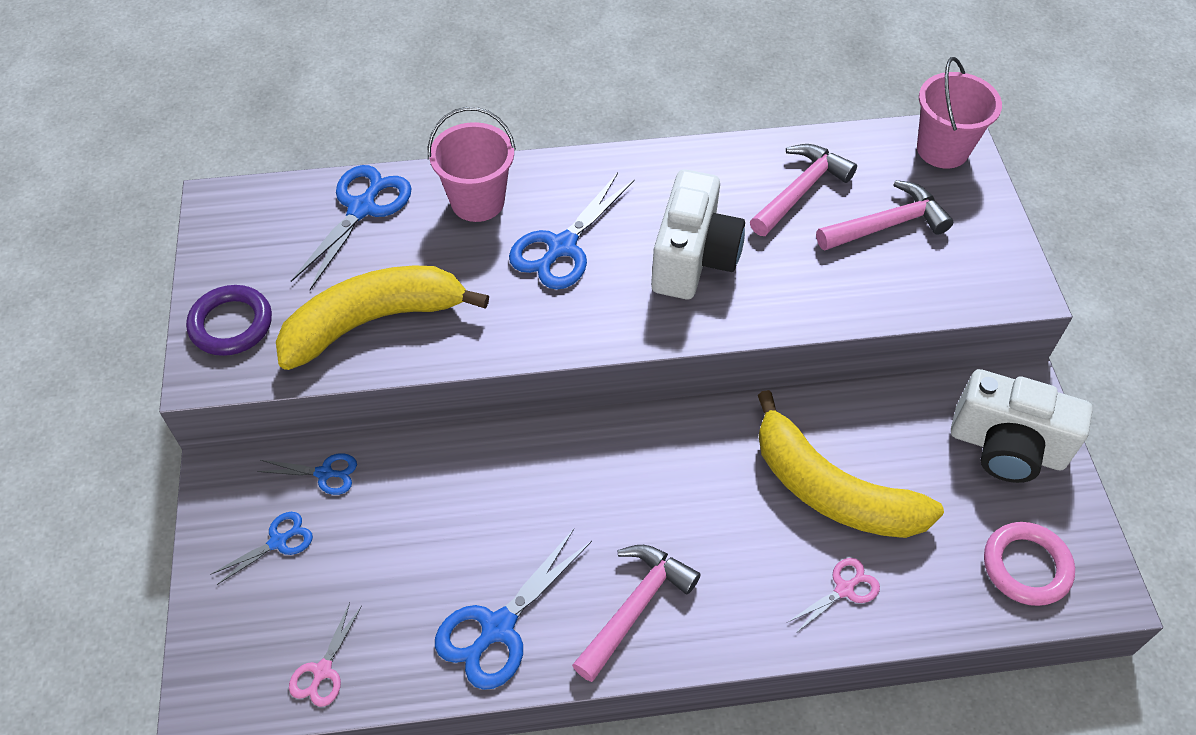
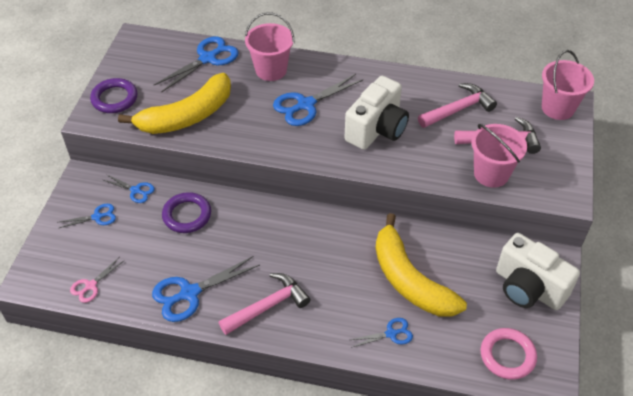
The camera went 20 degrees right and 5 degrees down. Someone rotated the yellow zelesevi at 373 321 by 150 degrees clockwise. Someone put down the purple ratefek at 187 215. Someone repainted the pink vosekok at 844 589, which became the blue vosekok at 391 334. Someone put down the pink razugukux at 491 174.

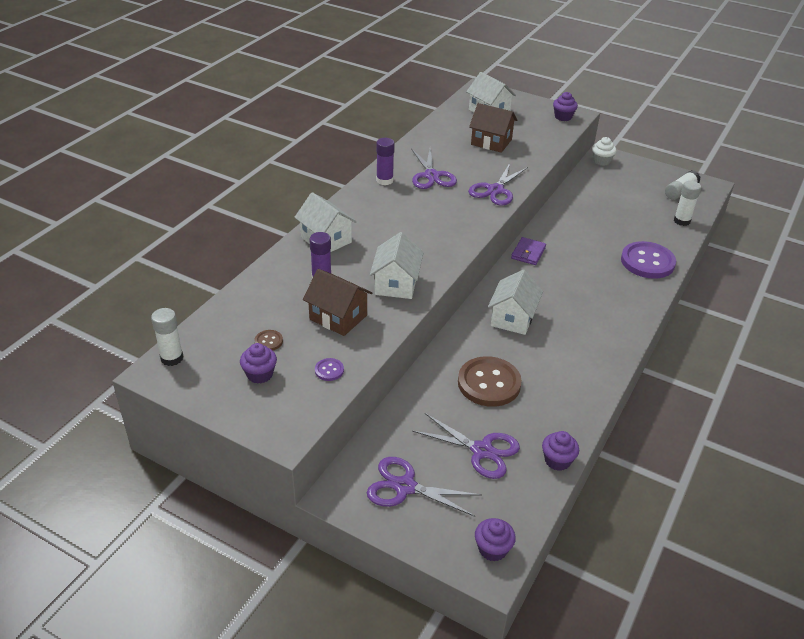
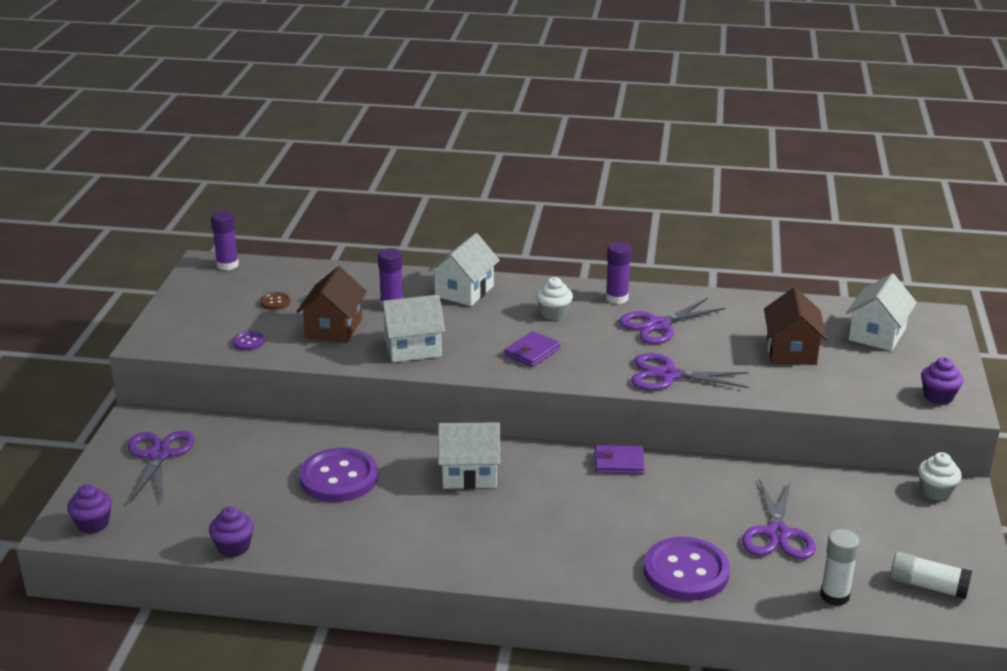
The camera went 70 degrees right and 10 degrees down. Someone repainted the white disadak at 172 358, which became the purple disadak at 227 265. Someone repainted the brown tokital at 489 383, which became the purple tokital at 339 478. Someone put down the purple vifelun at 532 352. Someone put down the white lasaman at 553 313. Someone carried the purple vosekok from 482 451 to 777 534. Someone took away the purple lasaman at 260 374.

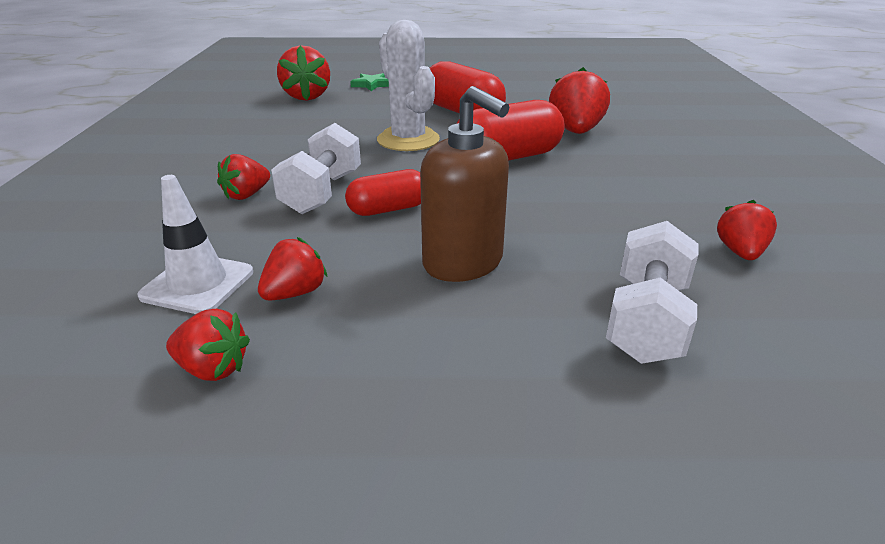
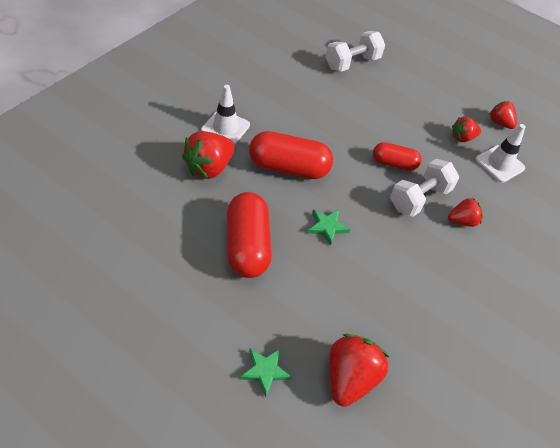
The camera went 150 degrees left and 20 degrees up. Someone put down the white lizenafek at 225 128. Someone swapped the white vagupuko at 408 140 for the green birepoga at 327 227. Someone took away the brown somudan at 463 263. Someone took away the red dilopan at 740 252.

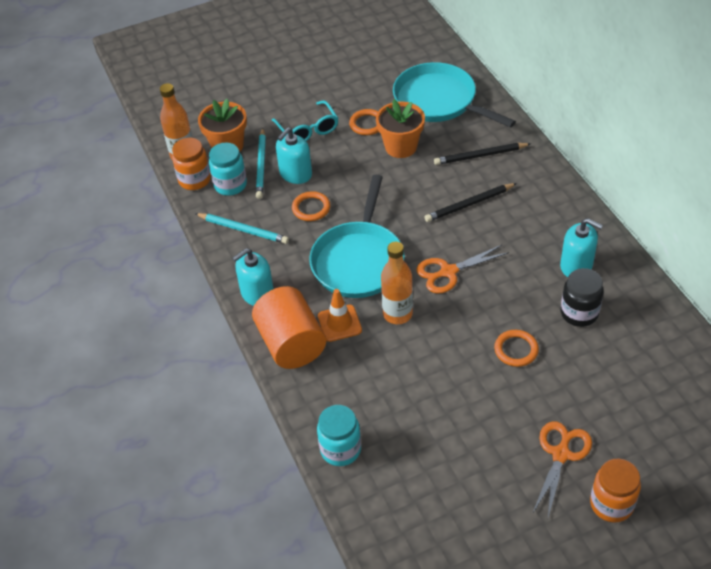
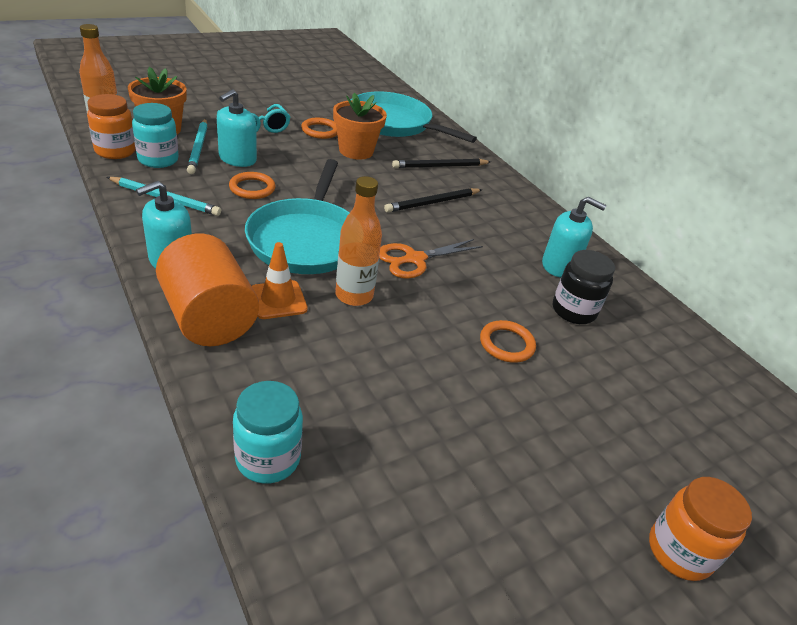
The camera went 15 degrees left and 10 degrees down. Someone took away the orange vosekok at 561 454.

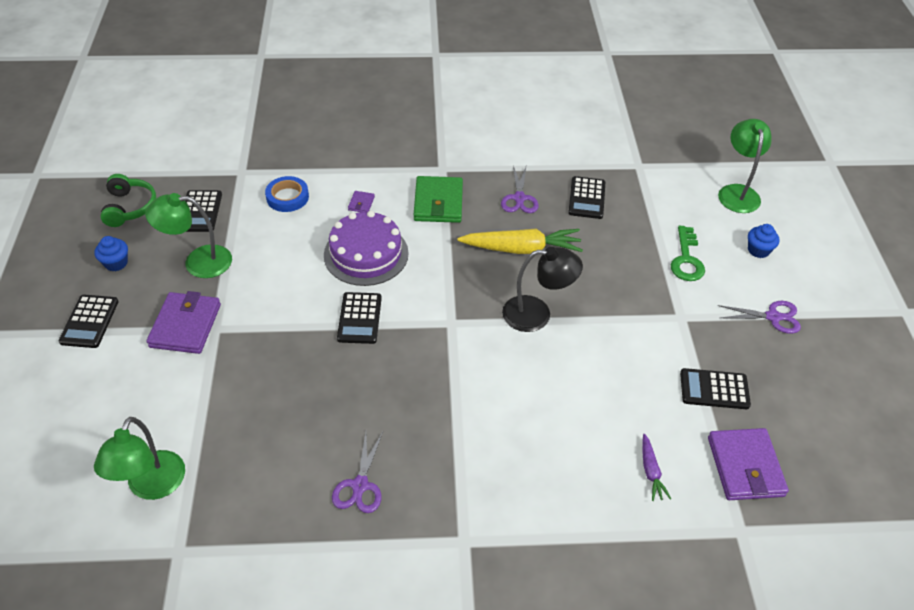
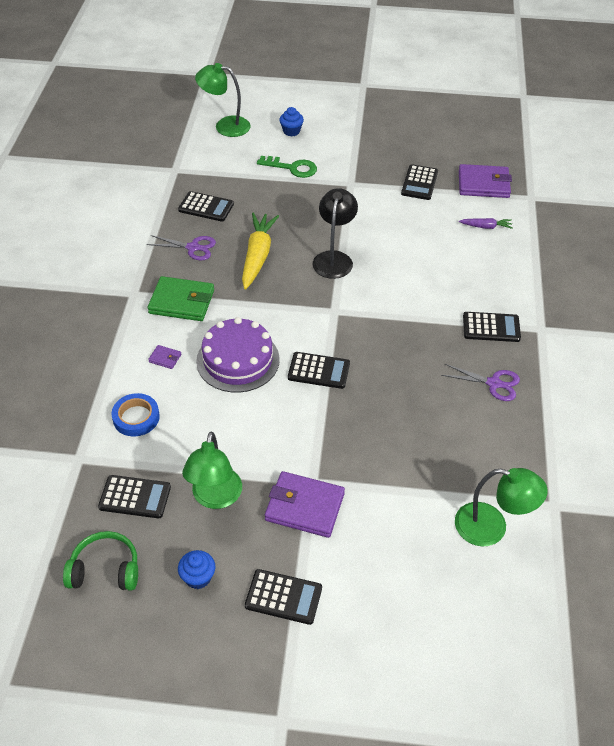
The camera went 80 degrees left and 0 degrees up. Someone put down the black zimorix at 491 327. Someone took away the purple vosekok at 773 317.

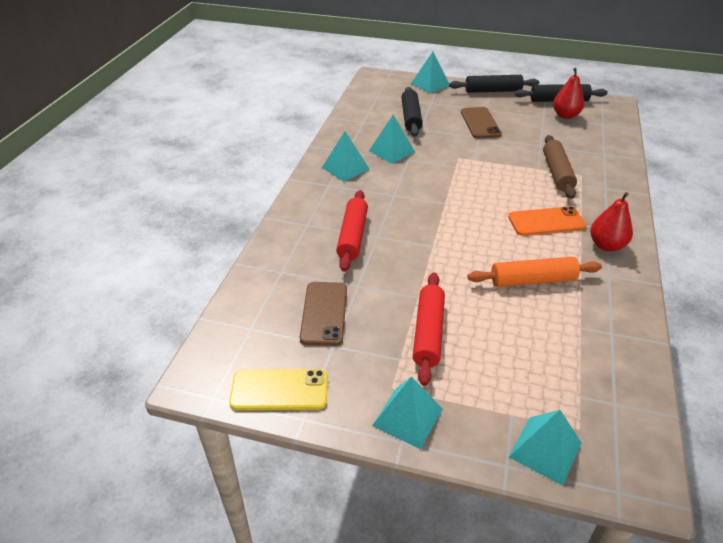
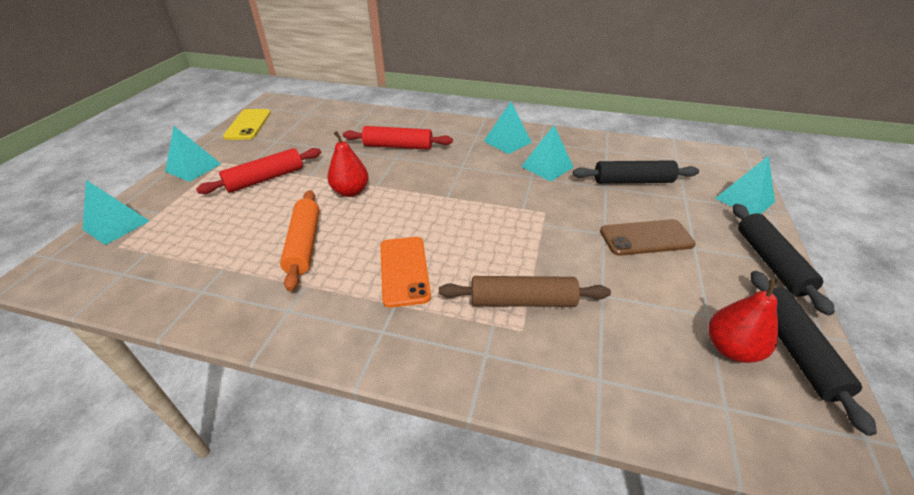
The camera went 90 degrees right and 0 degrees up. Someone rotated the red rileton at 428 333 by 45 degrees counterclockwise. Someone carried the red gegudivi from 606 245 to 351 191. Someone took away the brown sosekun at 324 313.

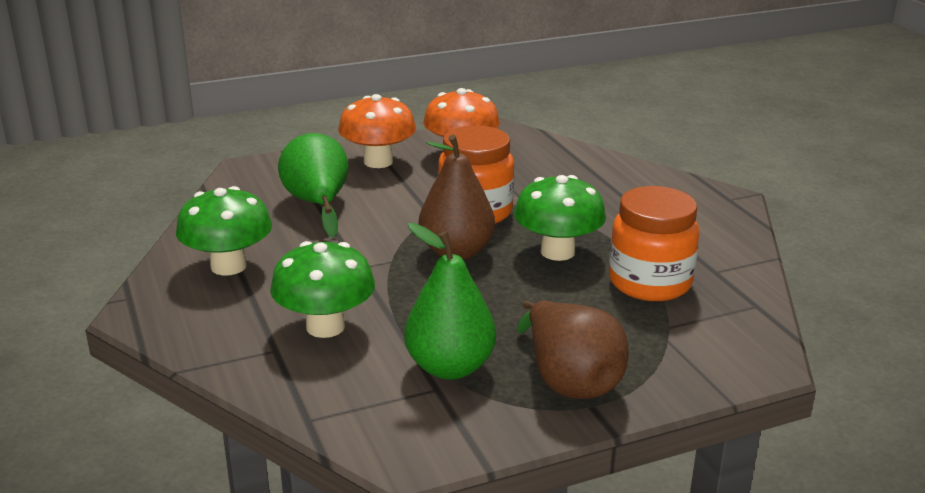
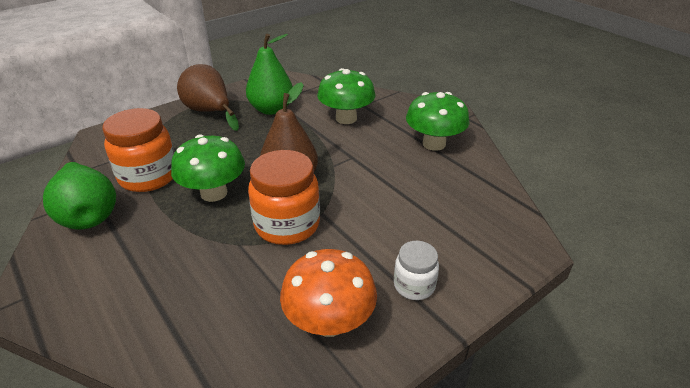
The camera went 165 degrees right and 10 degrees up. Someone carried the green gegudivi from 318 204 to 88 214. Someone swapped the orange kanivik at 378 162 for the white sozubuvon at 414 285.

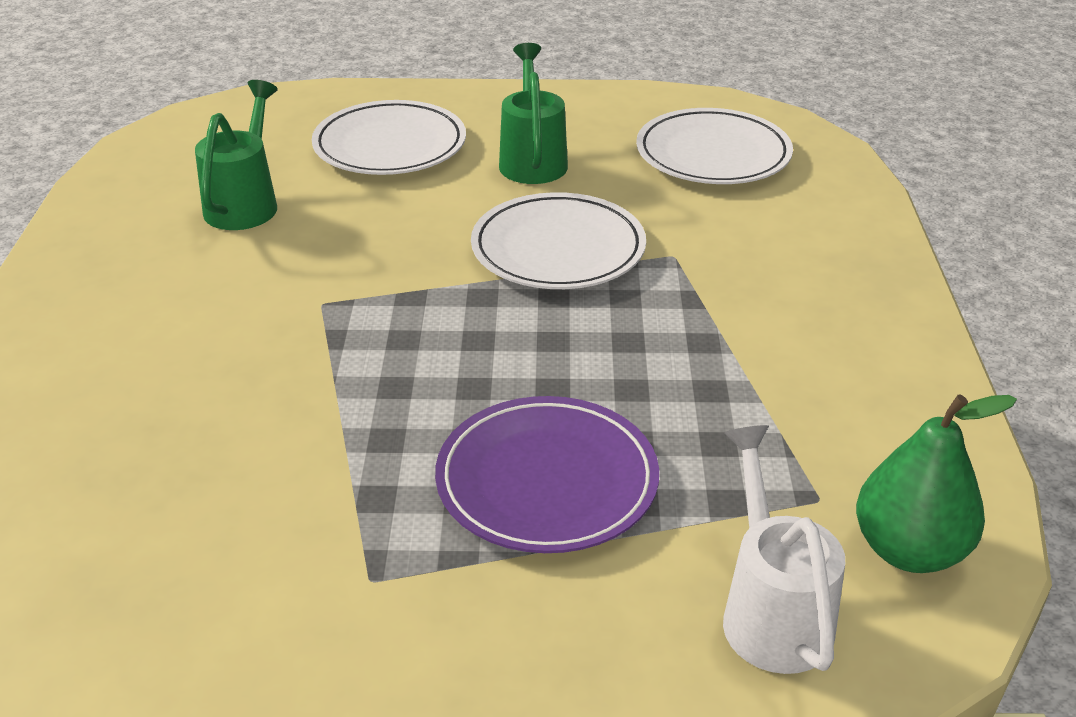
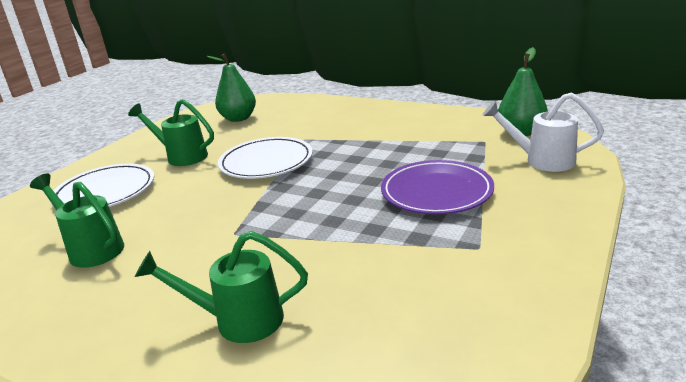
The camera went 60 degrees left and 10 degrees down. Someone put down the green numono at 238 320. Someone swapped the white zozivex at 713 154 for the green gegudivi at 238 118.

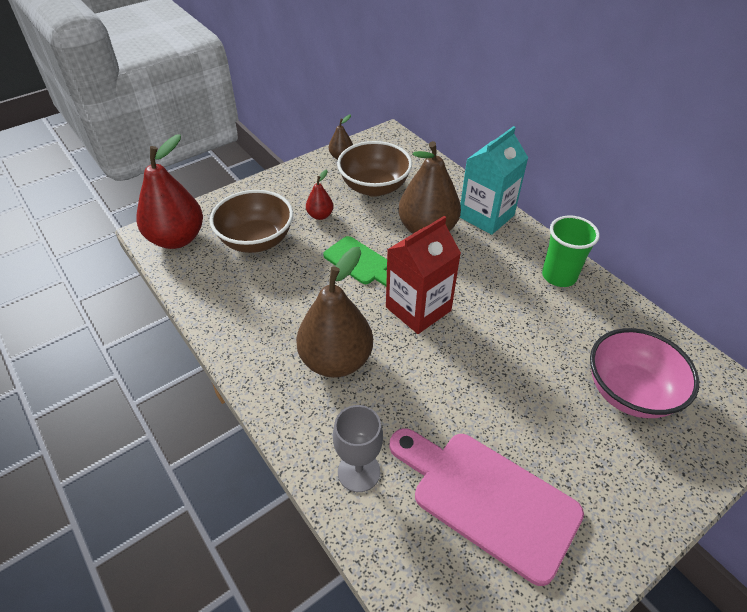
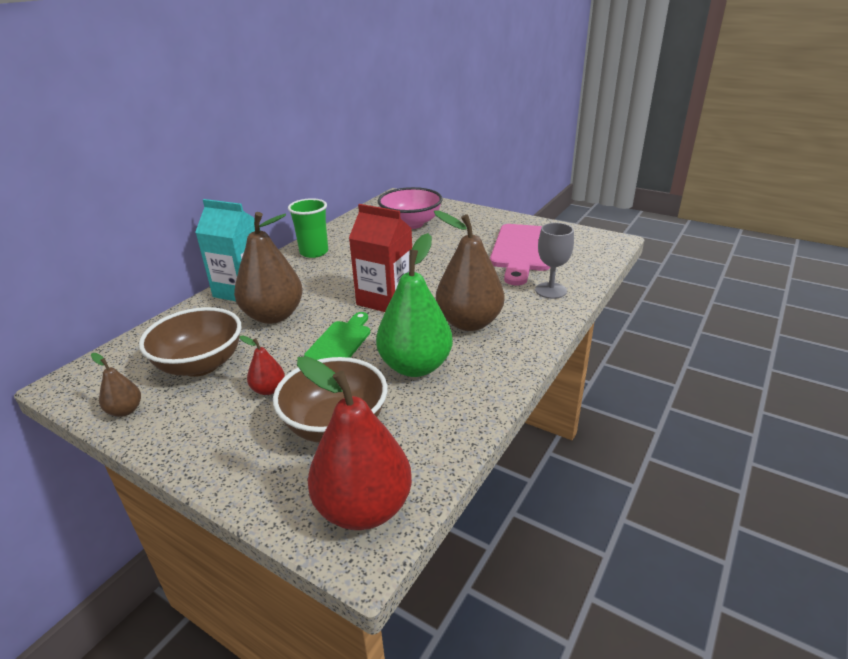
The camera went 110 degrees left and 15 degrees down. Someone put down the green gegudivi at 415 366.

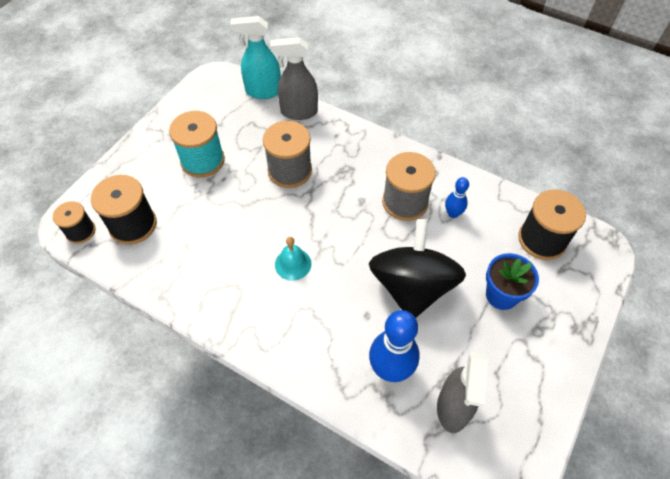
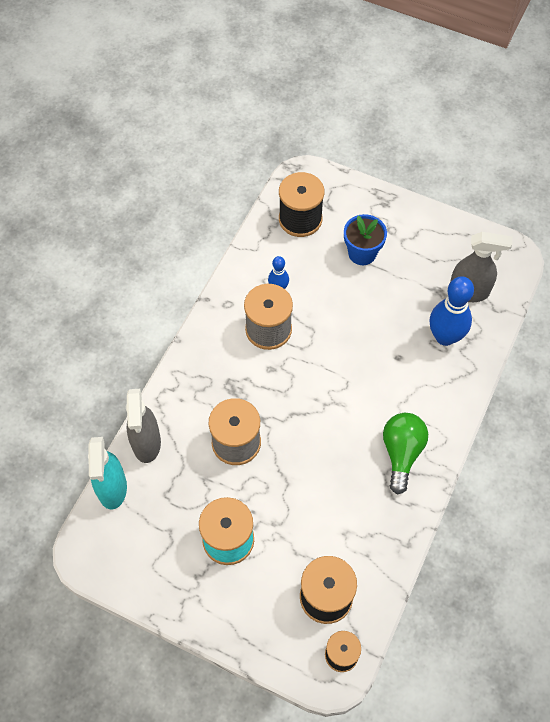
The camera went 95 degrees left and 5 degrees up. Someone put down the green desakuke at 401 453. Someone took away the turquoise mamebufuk at 293 264. Someone took away the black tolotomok at 412 287.

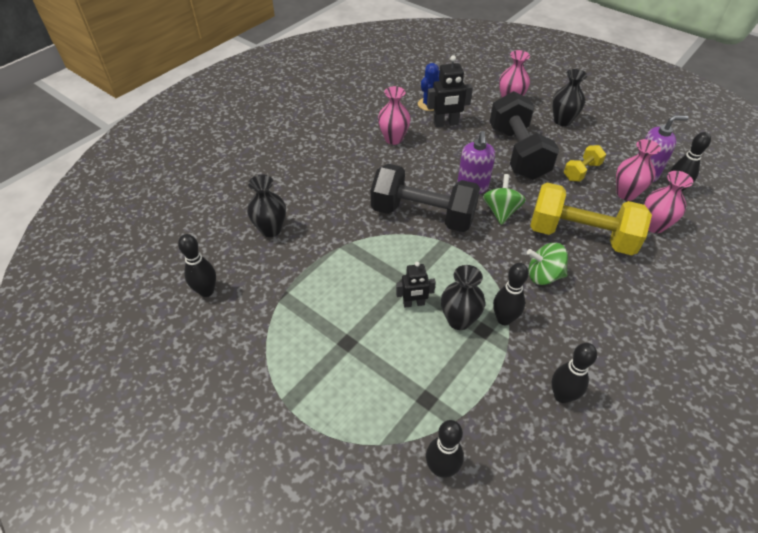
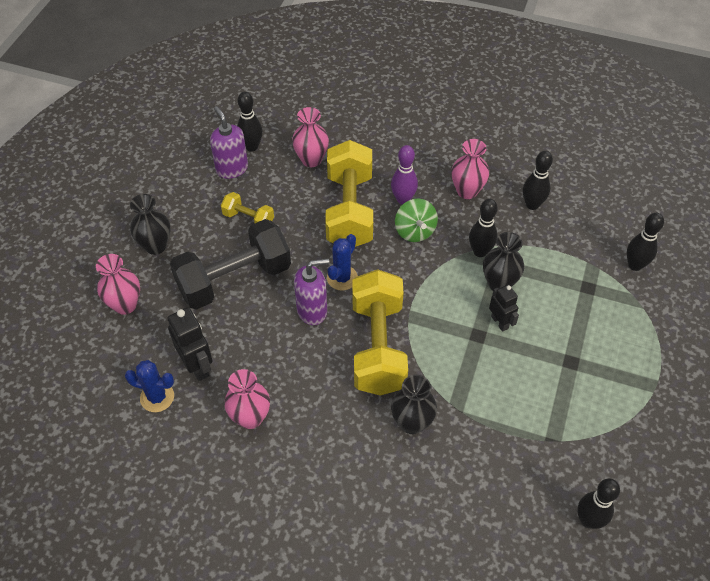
The camera went 110 degrees left and 5 degrees up. Someone swapped the green tolotomok at 501 211 for the blue vagupuko at 342 278. Someone repainted the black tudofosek at 423 215, which became the yellow tudofosek at 378 346. Someone put down the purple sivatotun at 403 199. Someone carried the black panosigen from 271 229 to 412 423. Someone carried the pink panosigen from 626 193 to 467 191.

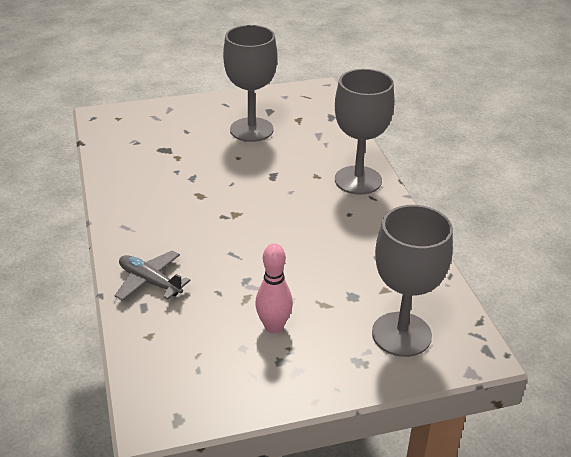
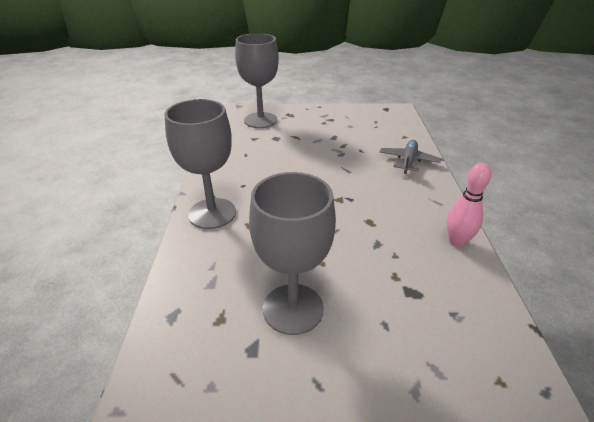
The camera went 165 degrees left and 0 degrees up. Someone rotated the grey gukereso at 150 282 by 120 degrees counterclockwise. Someone carried the pink sivatotun from 274 327 to 457 242.

